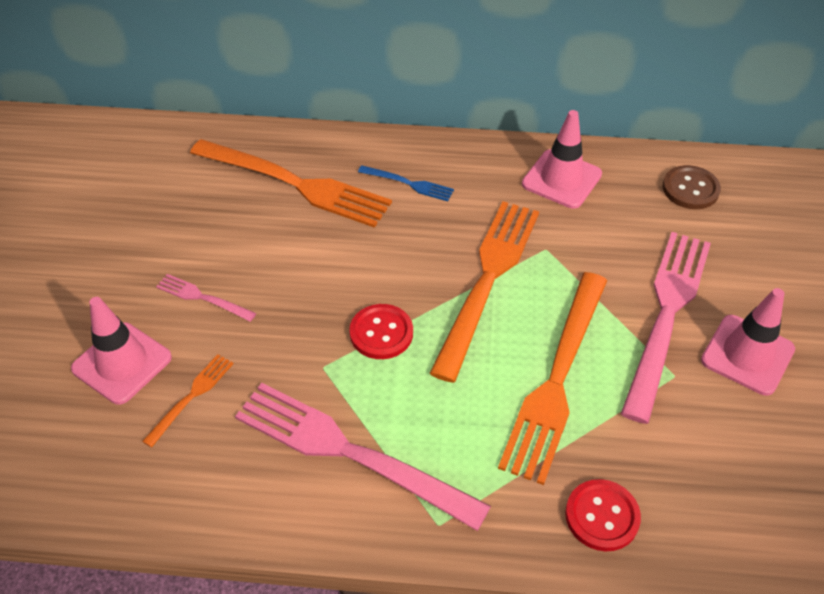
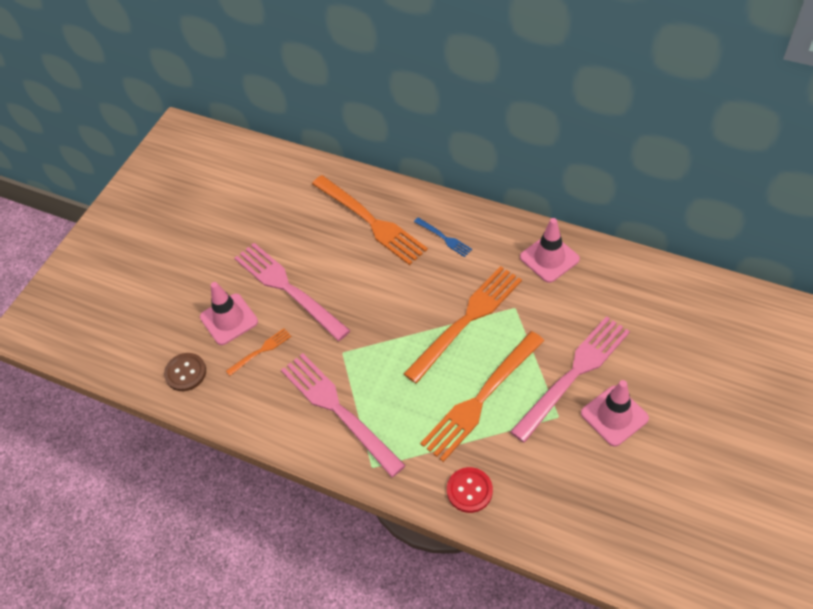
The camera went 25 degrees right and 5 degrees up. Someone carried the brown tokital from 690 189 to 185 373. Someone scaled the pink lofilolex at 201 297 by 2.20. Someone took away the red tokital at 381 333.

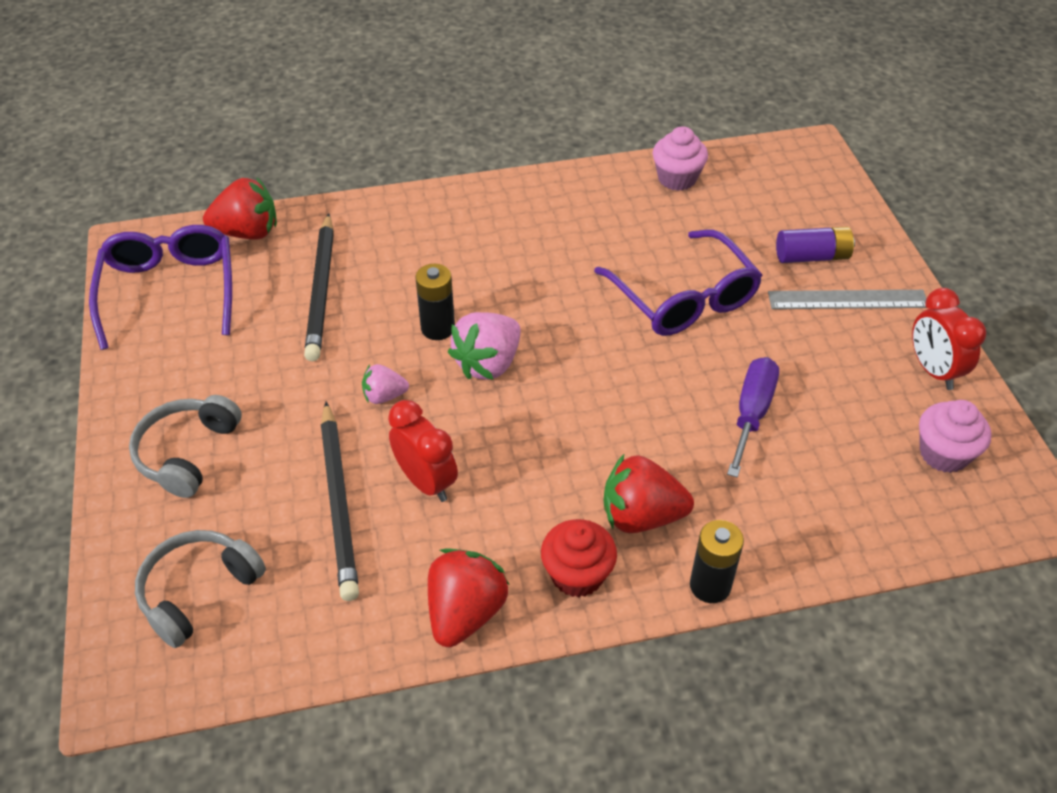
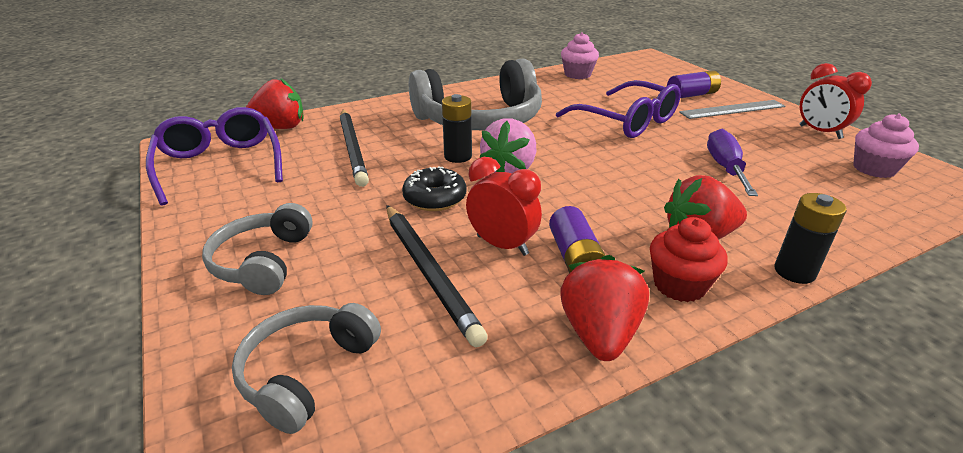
The camera went 15 degrees left and 15 degrees down. Someone swapped the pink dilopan at 384 396 for the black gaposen at 435 198. Someone put down the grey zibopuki at 480 119. Someone put down the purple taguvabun at 575 257.

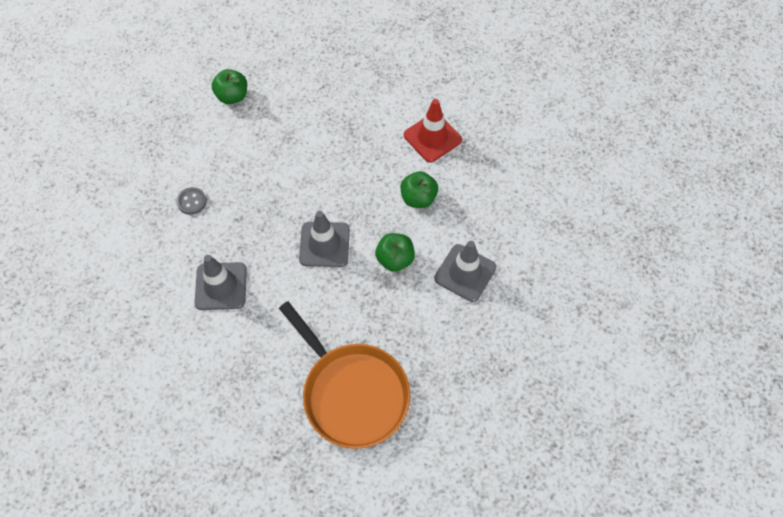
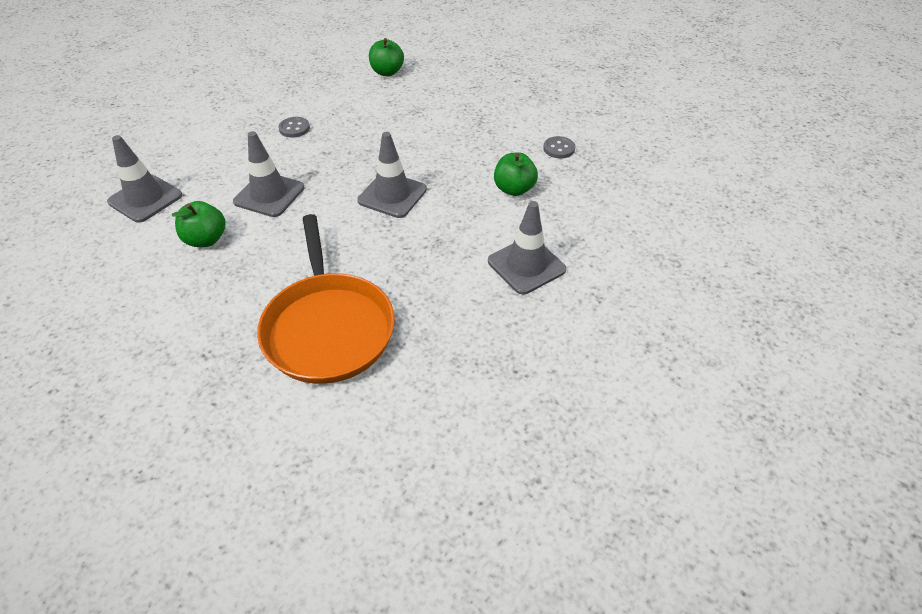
The camera went 25 degrees right and 15 degrees down. Someone put down the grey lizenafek at 145 199. Someone carried the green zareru from 395 259 to 206 239. Someone swapped the red lizenafek at 432 137 for the grey tokital at 559 149.

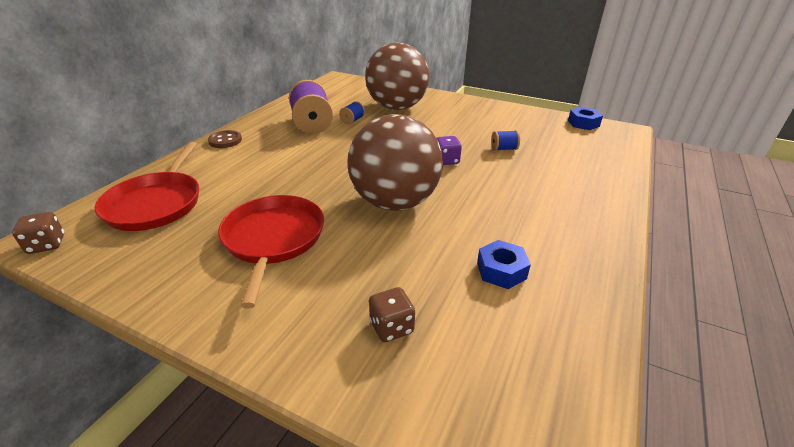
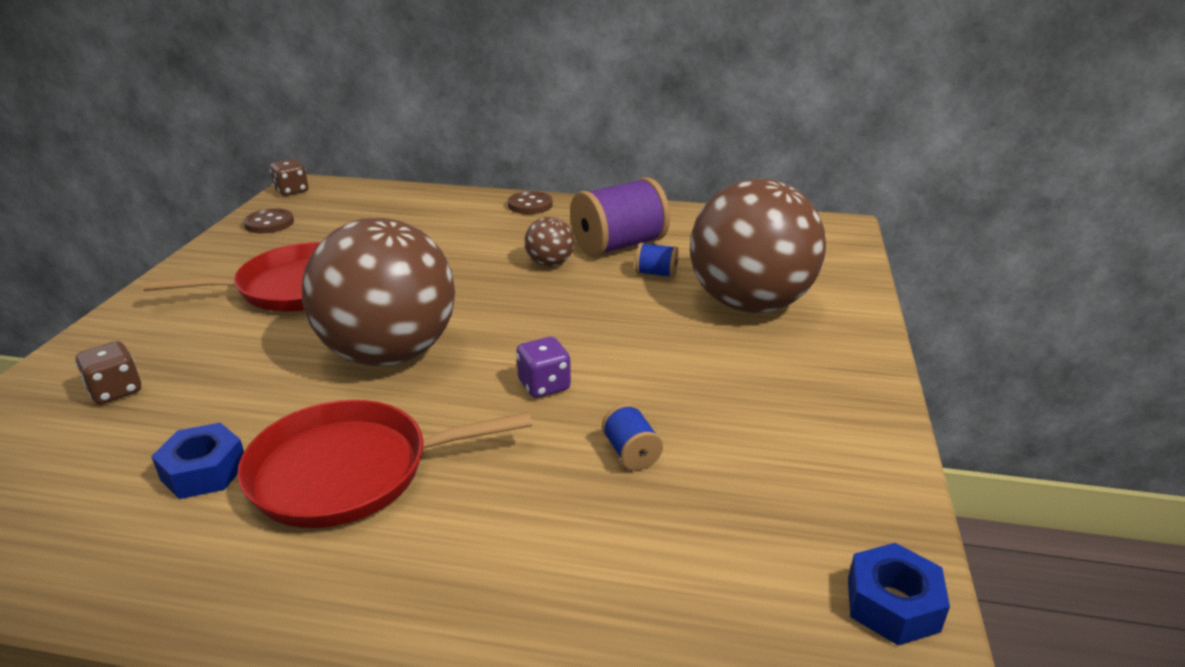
The camera went 75 degrees right and 5 degrees down. Someone carried the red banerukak from 156 203 to 350 471. Someone put down the brown tokital at 269 223. Someone put down the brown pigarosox at 550 264.

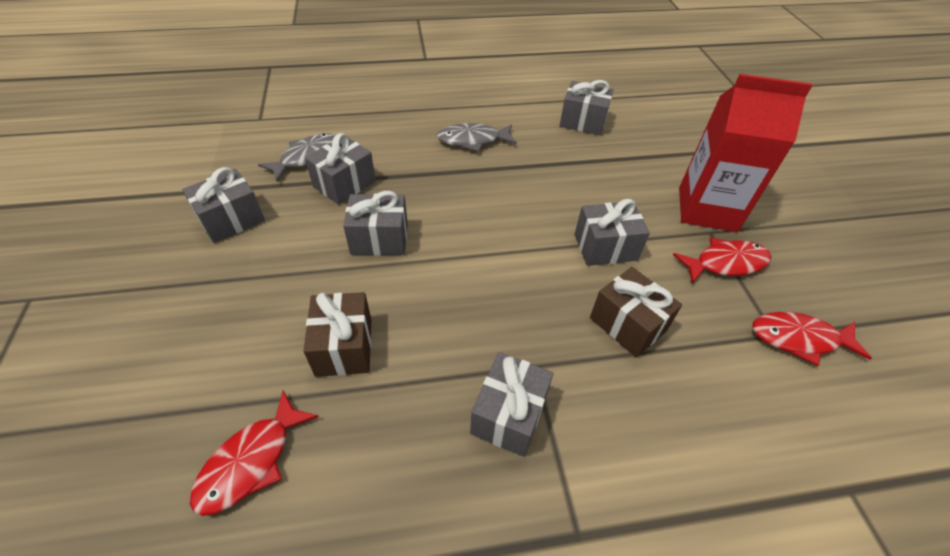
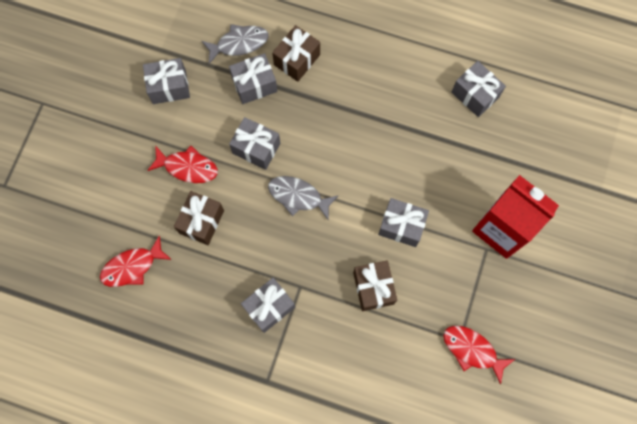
The camera went 30 degrees right and 25 degrees up. Someone carried the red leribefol from 726 263 to 187 167. Someone carried the grey leribefol from 472 140 to 298 196. Someone put down the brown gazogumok at 297 60.

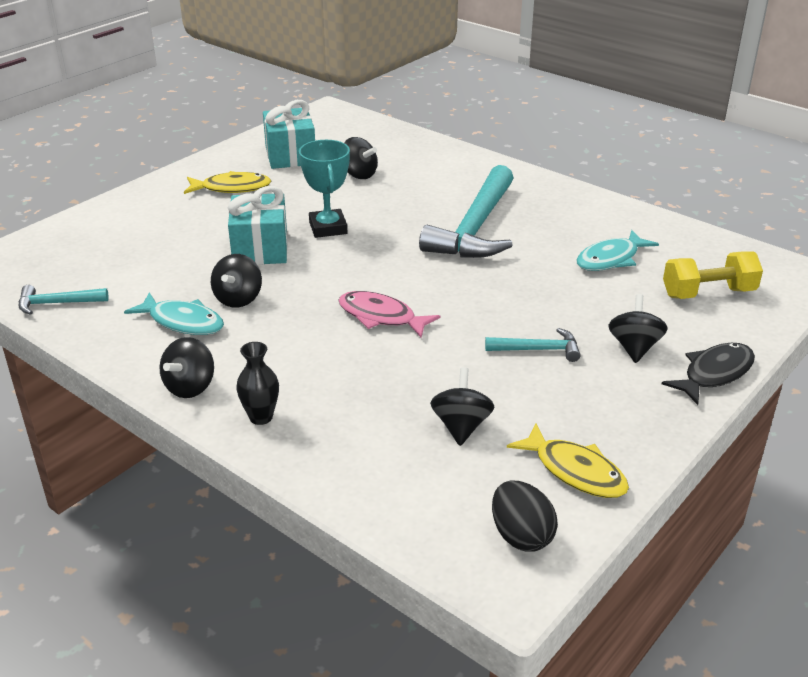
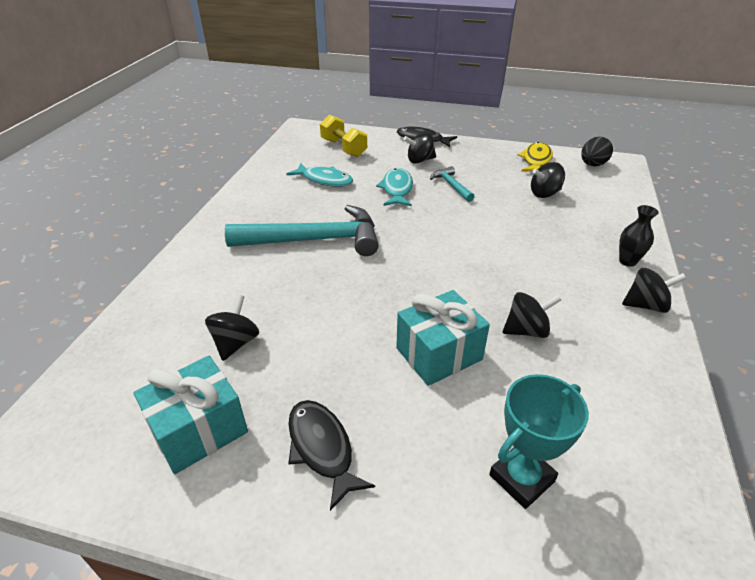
The camera went 115 degrees left and 5 degrees up. Someone repainted the yellow leribefol at 232 188, which became the black leribefol at 322 448. Someone carried the turquoise leribefol from 182 322 to 397 189. Someone carried the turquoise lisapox from 328 228 to 521 478. Someone took away the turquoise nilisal at 57 303. Someone took away the pink leribefol at 381 317.

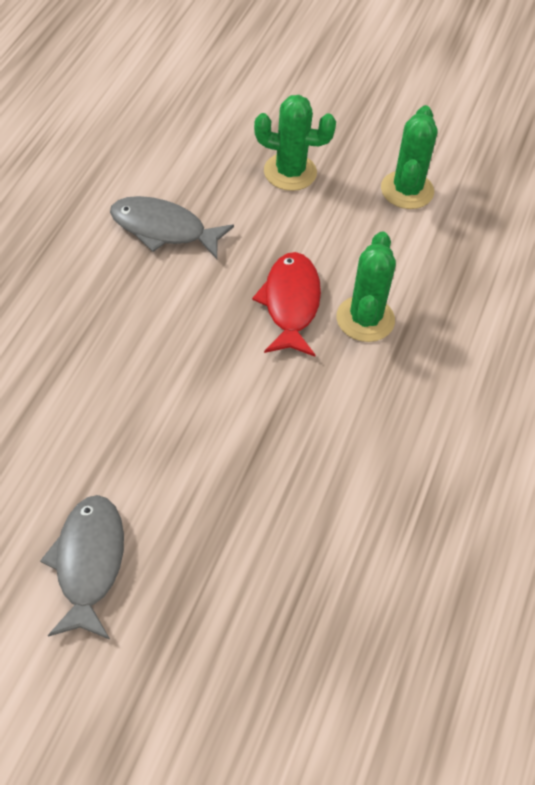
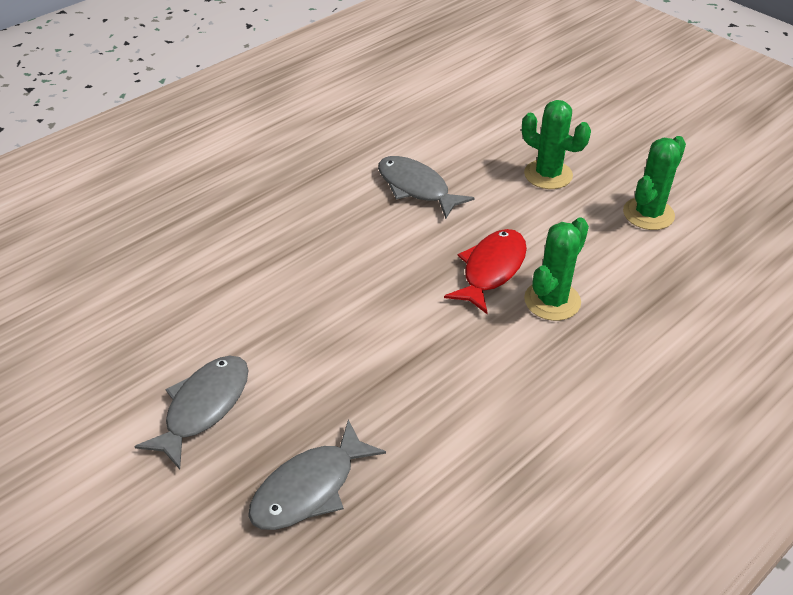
The camera went 30 degrees right and 10 degrees down. Someone put down the grey leribefol at 309 488.

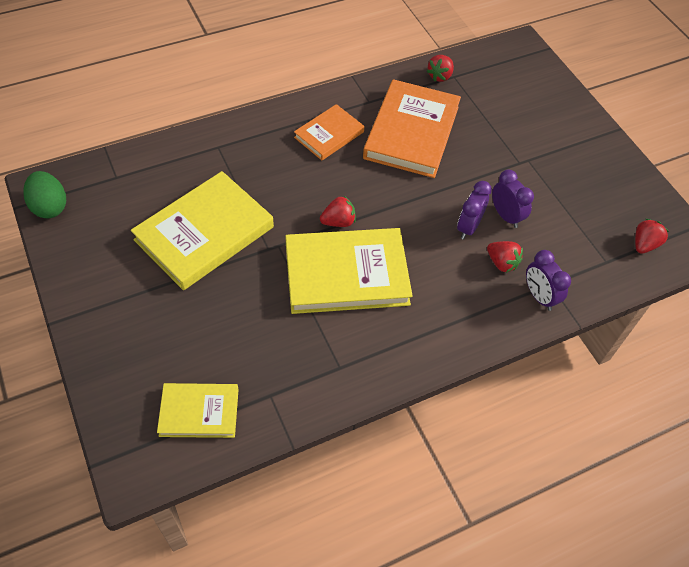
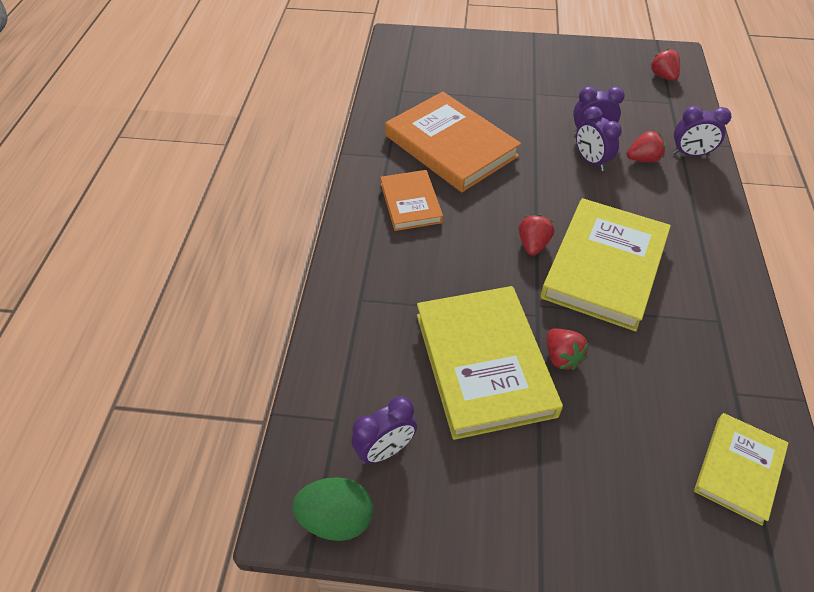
The camera went 55 degrees left and 5 degrees down. Someone put down the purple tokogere at 385 450. Someone carried the red dilopan from 440 76 to 561 357.

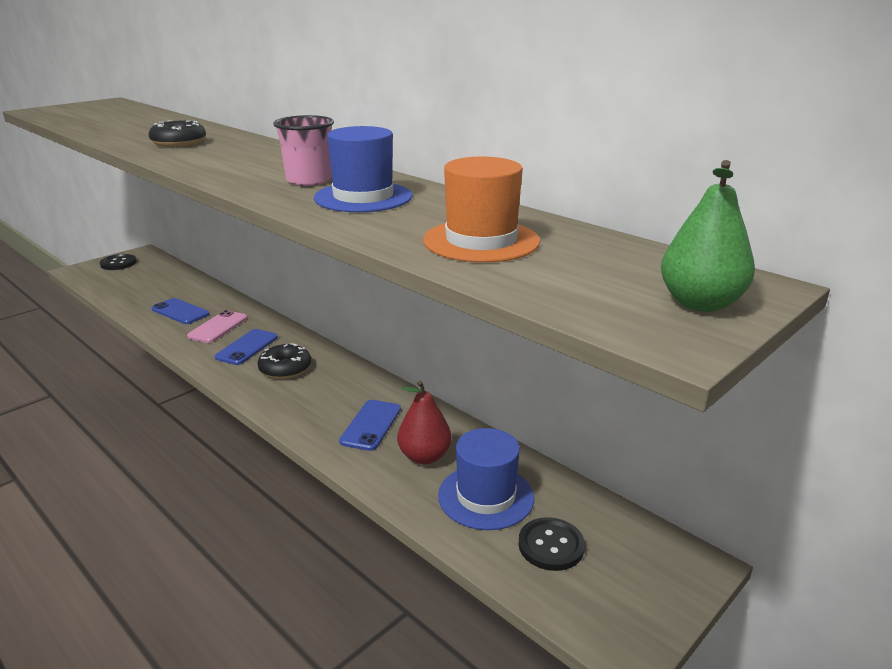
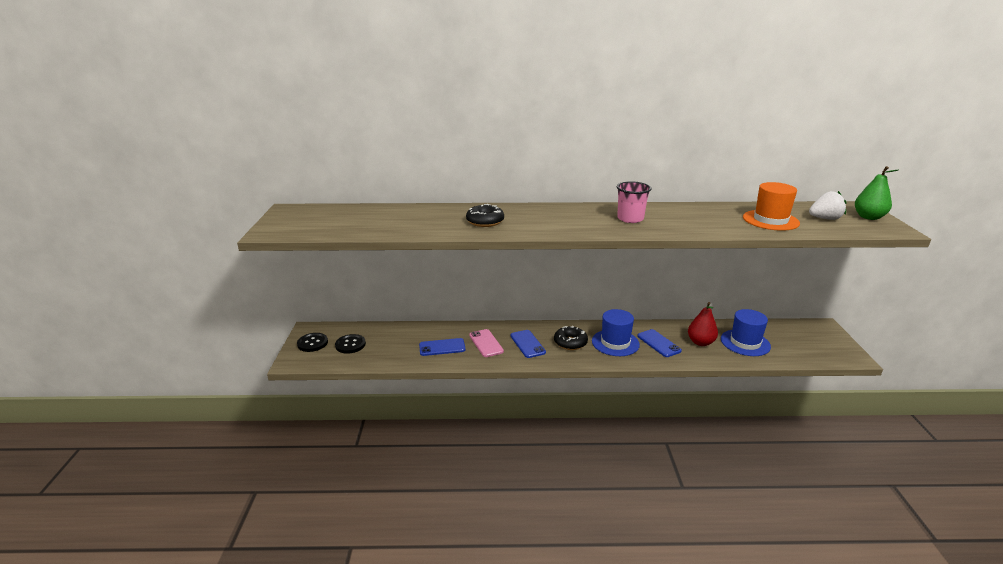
The camera went 45 degrees left and 0 degrees up. Someone carried the black tokital from 551 545 to 350 345. Someone carried the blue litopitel from 363 197 to 615 343. Someone put down the white dilopan at 825 219.

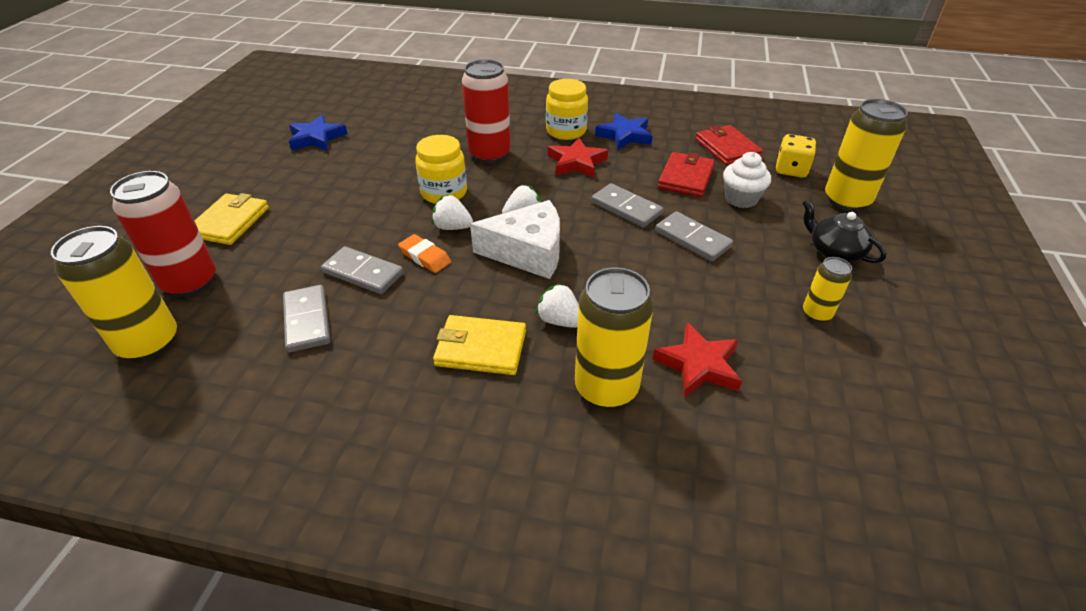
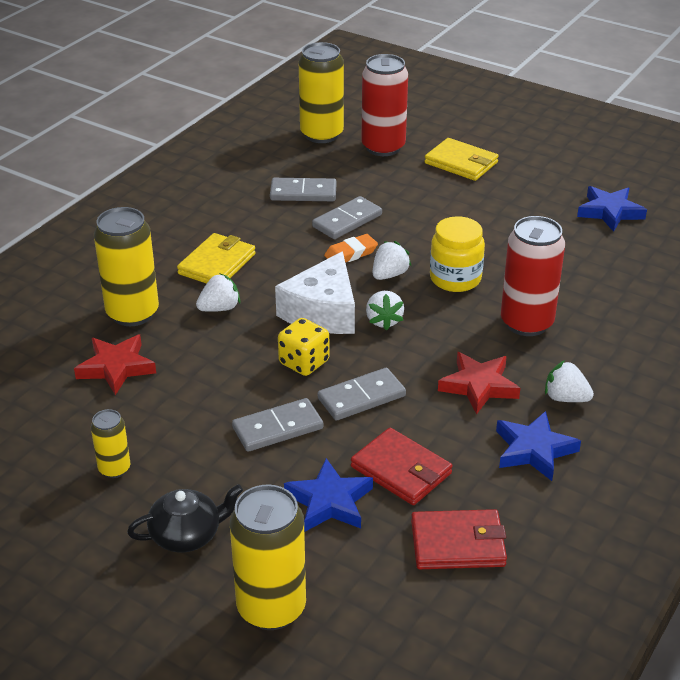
The camera went 110 degrees right and 5 degrees down. Someone carried the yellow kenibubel from 791 170 to 304 362. Someone swapped the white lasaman at 741 199 for the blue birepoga at 329 501. Someone swapped the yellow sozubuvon at 566 131 for the white dilopan at 565 398.

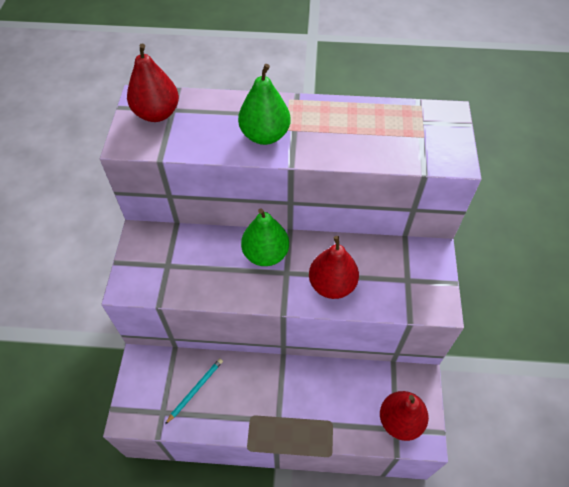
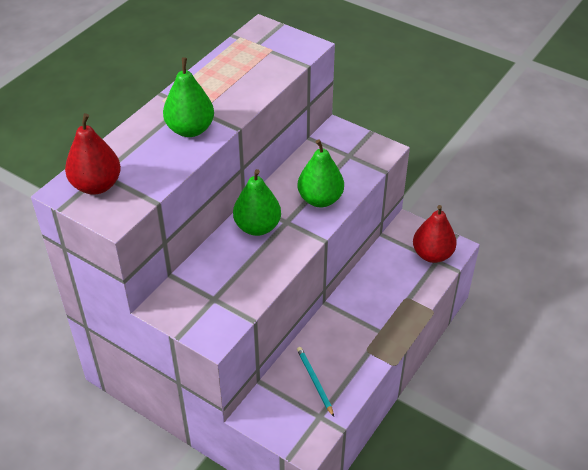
The camera went 60 degrees left and 10 degrees down. Someone repainted the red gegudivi at 332 285, which became the green gegudivi at 320 199.

